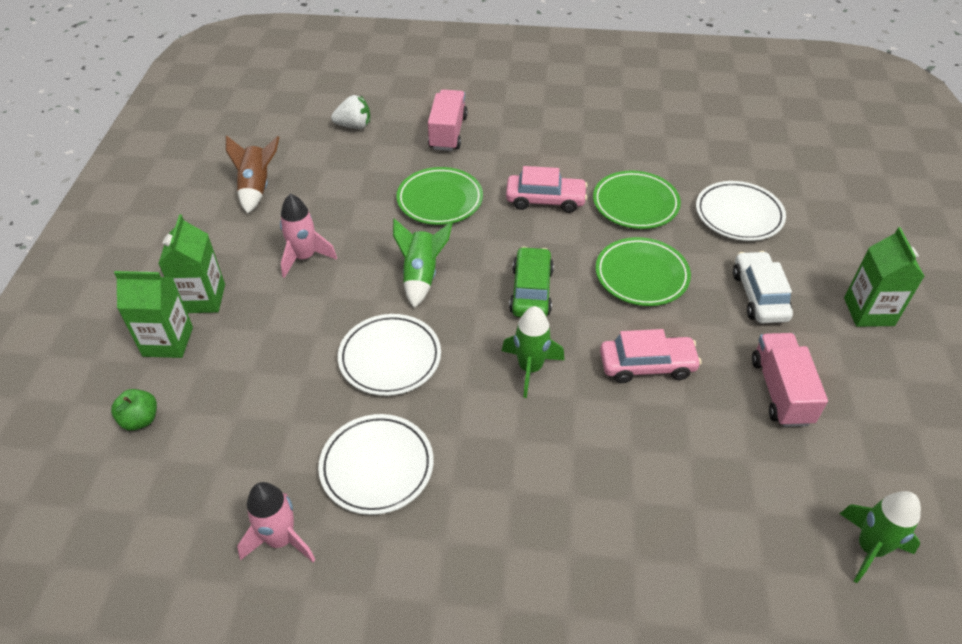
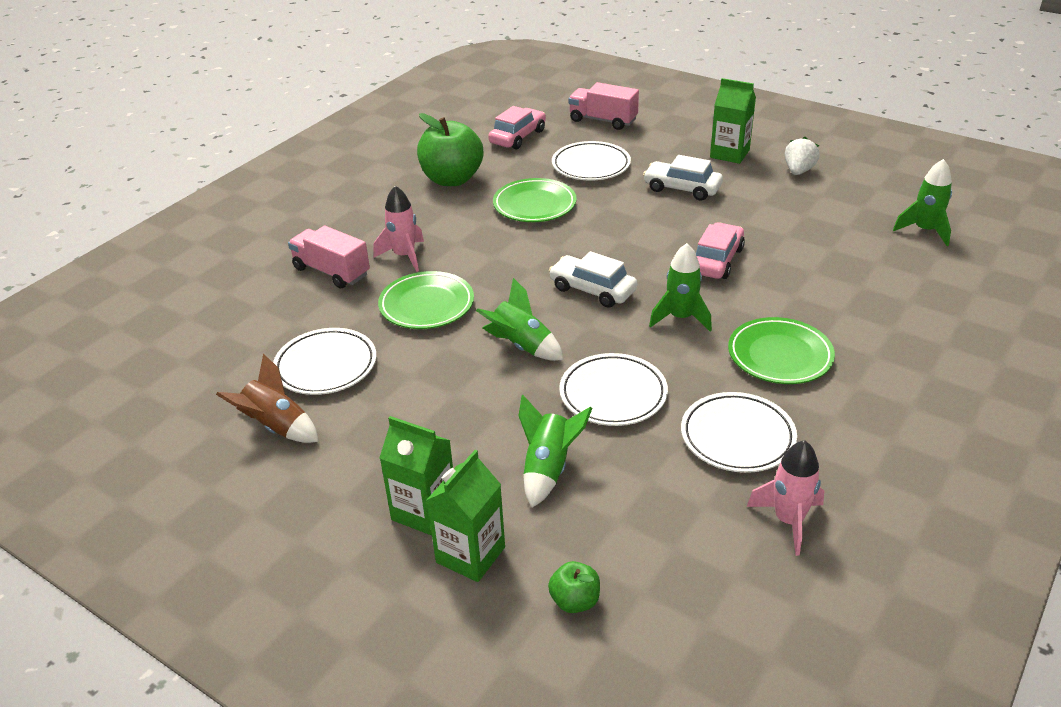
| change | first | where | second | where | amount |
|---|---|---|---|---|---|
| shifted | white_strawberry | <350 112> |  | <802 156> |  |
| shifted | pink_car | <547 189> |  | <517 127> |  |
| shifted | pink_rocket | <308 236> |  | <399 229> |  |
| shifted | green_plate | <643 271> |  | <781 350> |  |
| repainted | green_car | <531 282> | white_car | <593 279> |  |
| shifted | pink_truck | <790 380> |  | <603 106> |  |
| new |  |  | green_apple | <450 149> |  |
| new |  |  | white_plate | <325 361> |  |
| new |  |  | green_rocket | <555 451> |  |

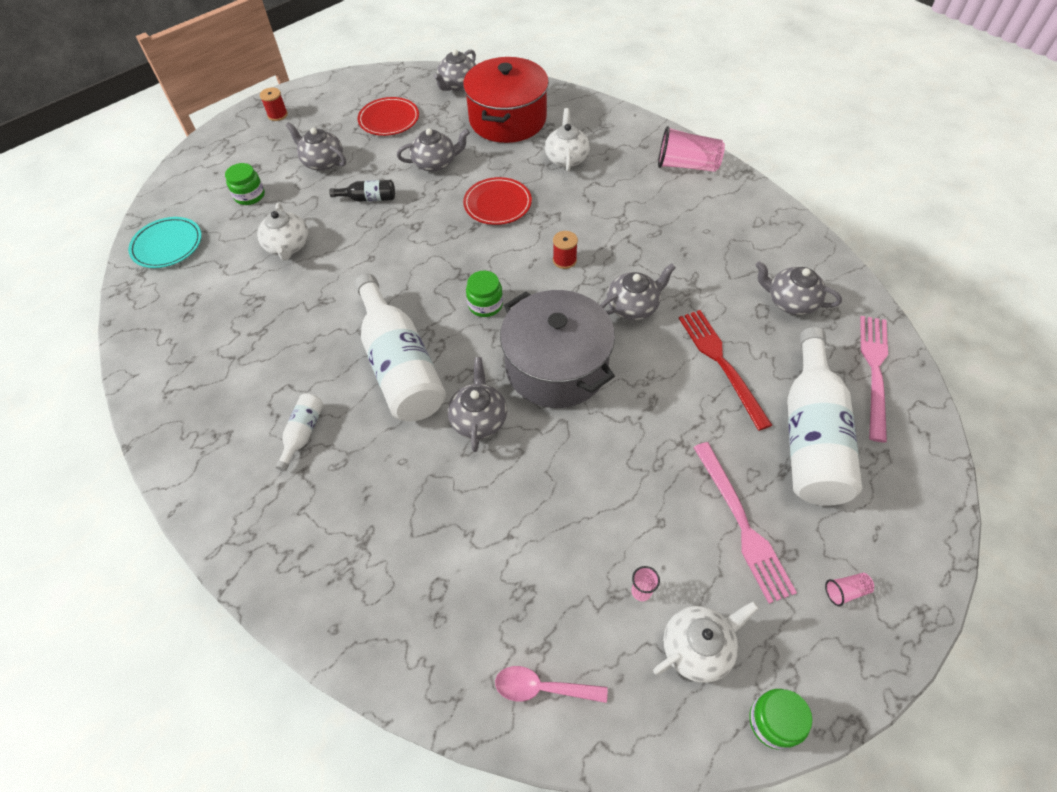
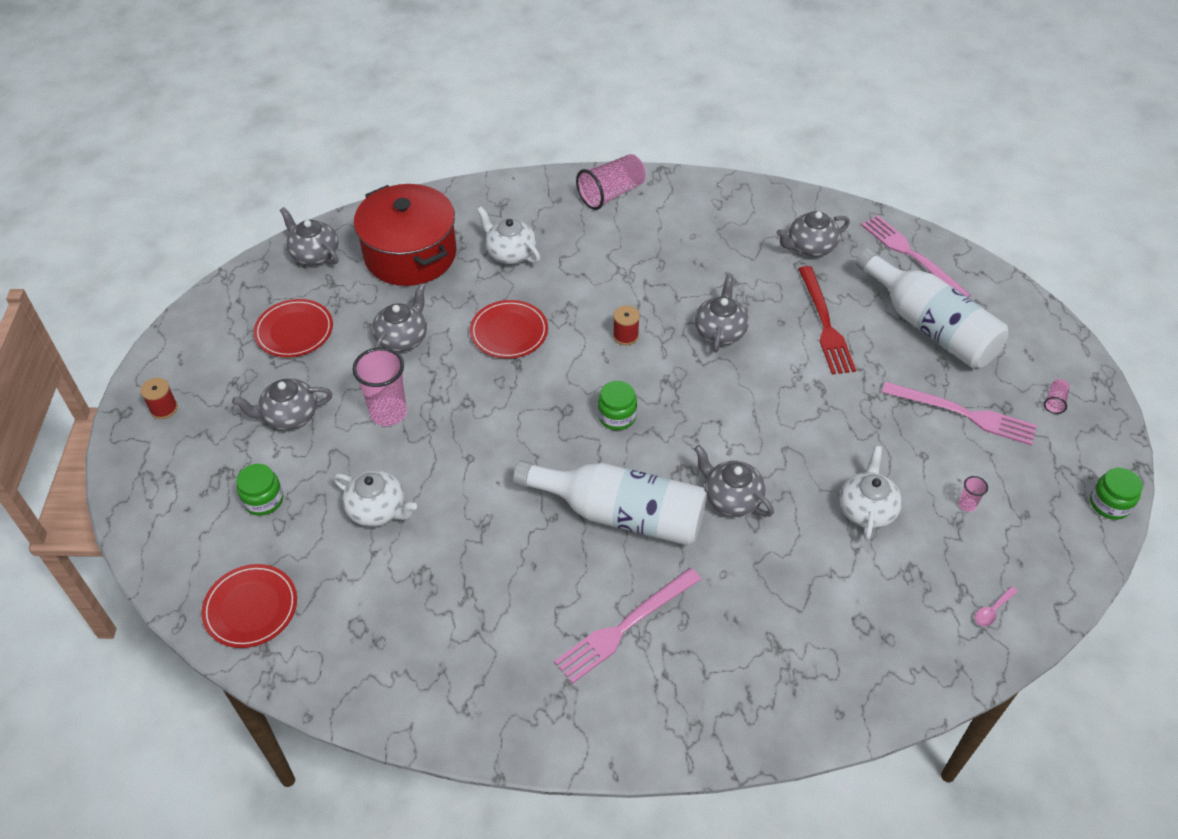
| change | first | where | second | where | amount |
|---|---|---|---|---|---|
| rotated | grey_teapot | <454 70> |  | <309 236> | 150 degrees clockwise |
| swapped | black_bottle | <362 191> | pink_cup | <379 386> |  |
| repainted | turquoise_plate | <165 242> | red_plate | <249 606> |  |
| gone | grey_pot | <557 349> |  |  |  |
| rotated | red_fork | <725 370> |  | <827 320> | 120 degrees counterclockwise |
| swapped | white_bottle | <300 432> | pink_fork | <627 626> |  |
| shifted | white_teapot | <706 642> |  | <871 493> |  |
| scaled | pink_spoon | <551 684> |  | <996 606> | x0.64 |

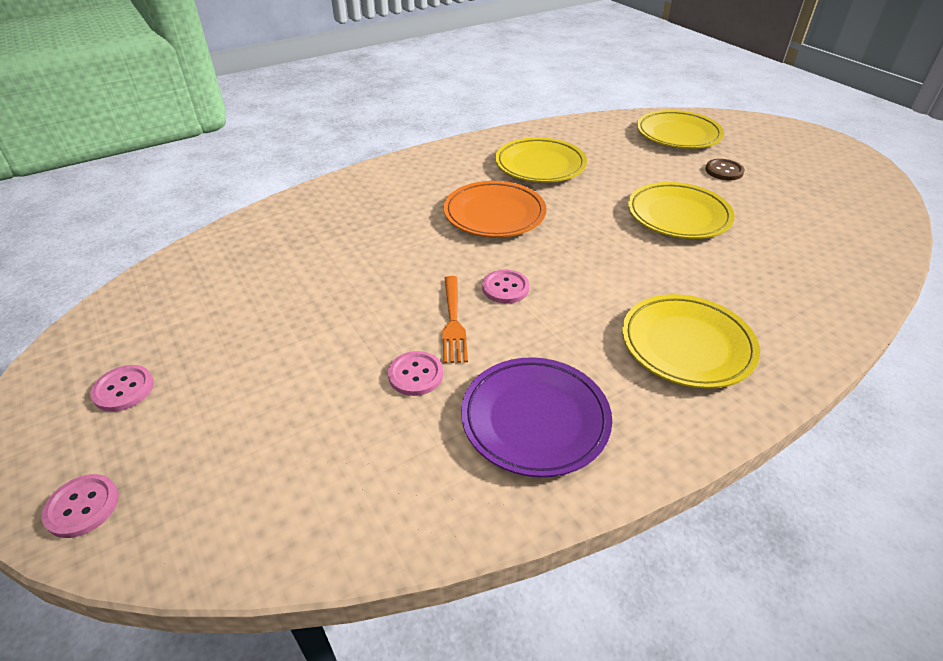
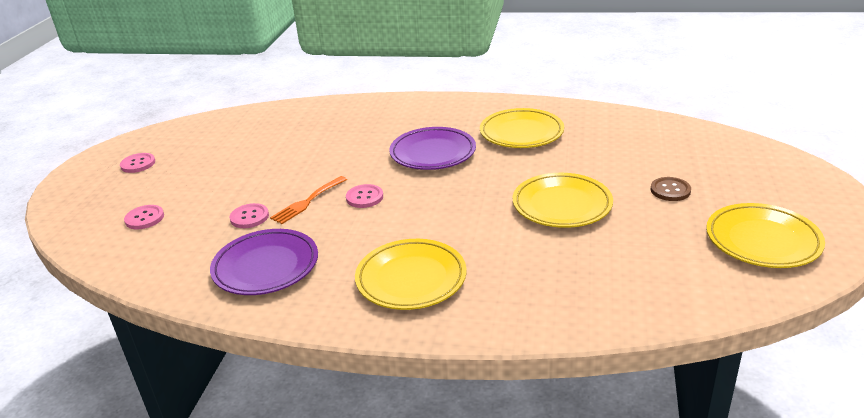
| change | first | where | second | where | amount |
|---|---|---|---|---|---|
| shifted | yellow_plate | <680 129> |  | <765 235> |  |
| repainted | orange_plate | <495 209> | purple_plate | <432 148> |  |
| shifted | pink_button | <80 506> |  | <144 217> |  |

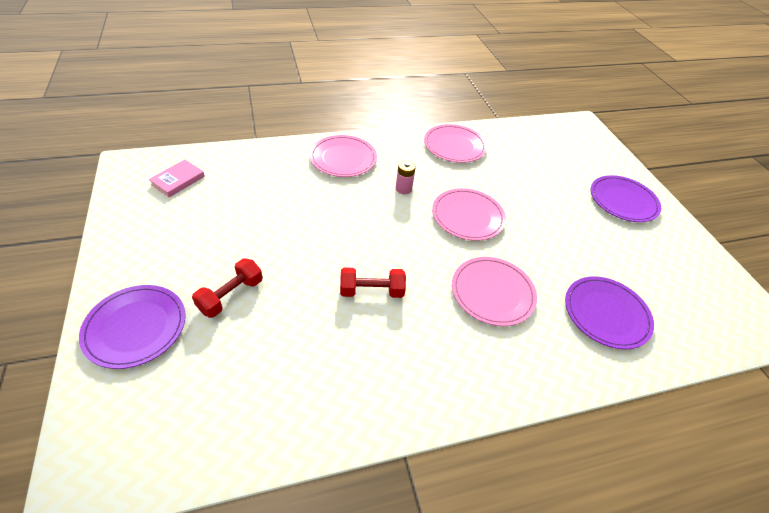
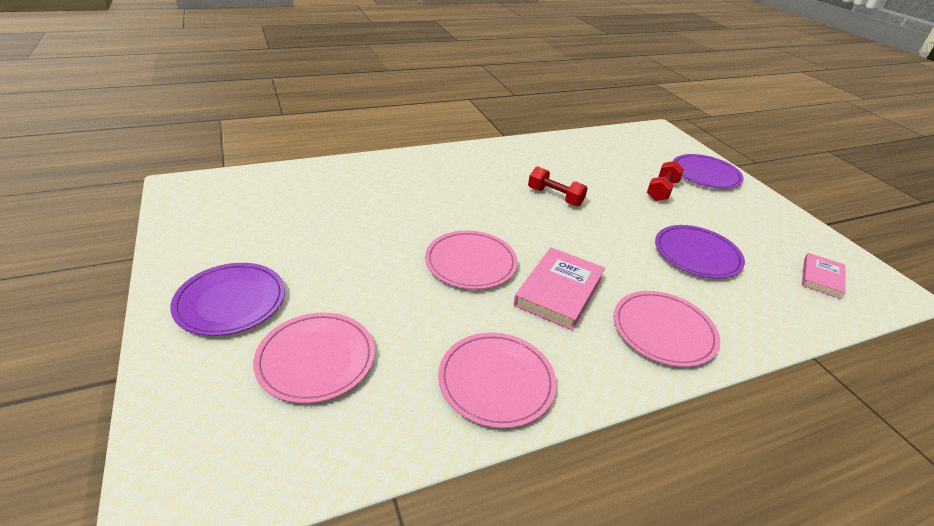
| change | first | where | second | where | amount |
|---|---|---|---|---|---|
| swapped | pink_battery | <406 177> | pink_book | <559 289> |  |
| shifted | pink_plate | <494 291> |  | <314 357> |  |
| rotated | red_dumbbell | <373 283> |  | <558 186> | 45 degrees clockwise |
| shifted | purple_plate | <609 312> |  | <700 252> |  |

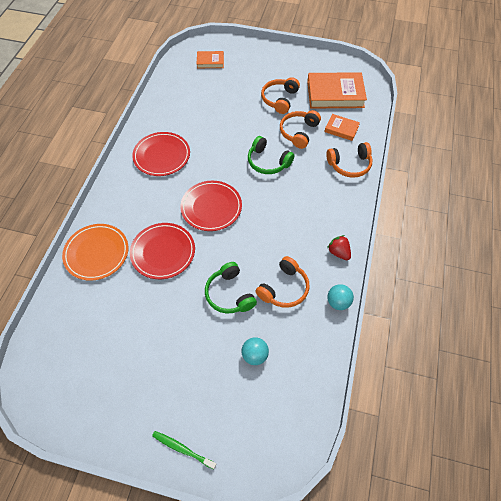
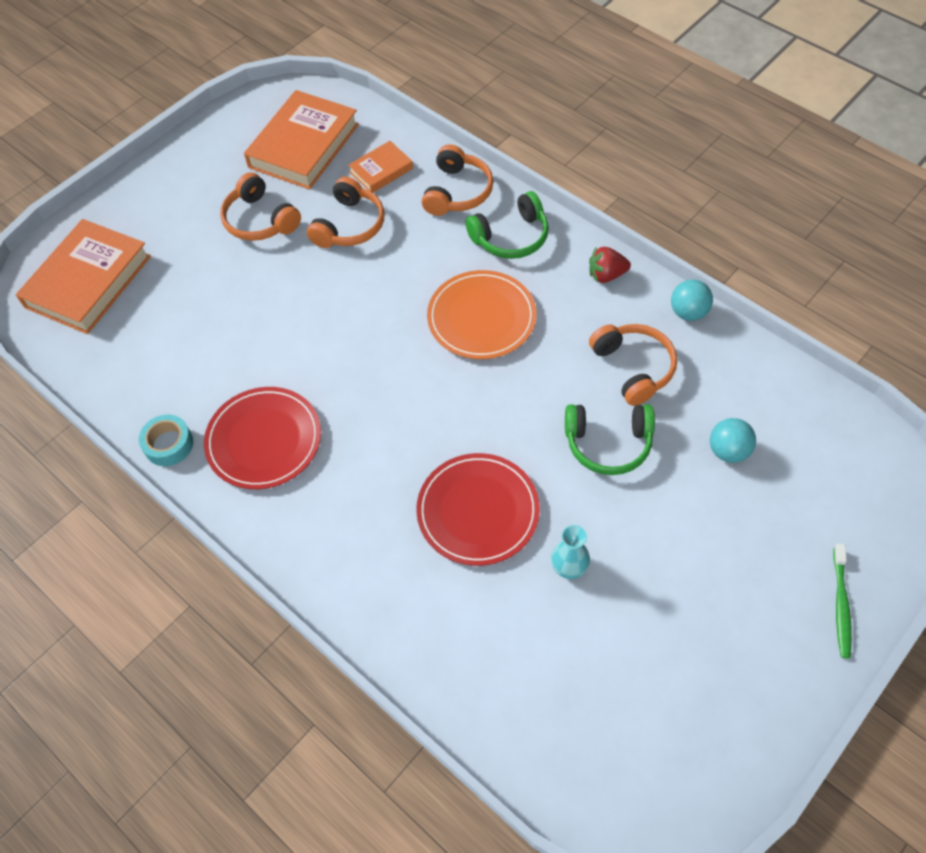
| change | first | where | second | where | amount |
|---|---|---|---|---|---|
| scaled | orange_book | <210 59> |  | <83 276> | x1.93 |
| rotated | orange_headphones | <300 129> |  | <346 212> | 120 degrees counterclockwise |
| shifted | green_headphones | <271 155> |  | <507 225> |  |
| gone | red_plate | <211 206> |  |  |  |
| shifted | orange_plate | <95 252> |  | <482 314> |  |
| rotated | green_toothbrush | <184 450> |  | <842 601> | 45 degrees counterclockwise |
| new |  |  | turquoise_tape | <166 440> |  |
| new |  |  | turquoise_vase | <570 552> |  |

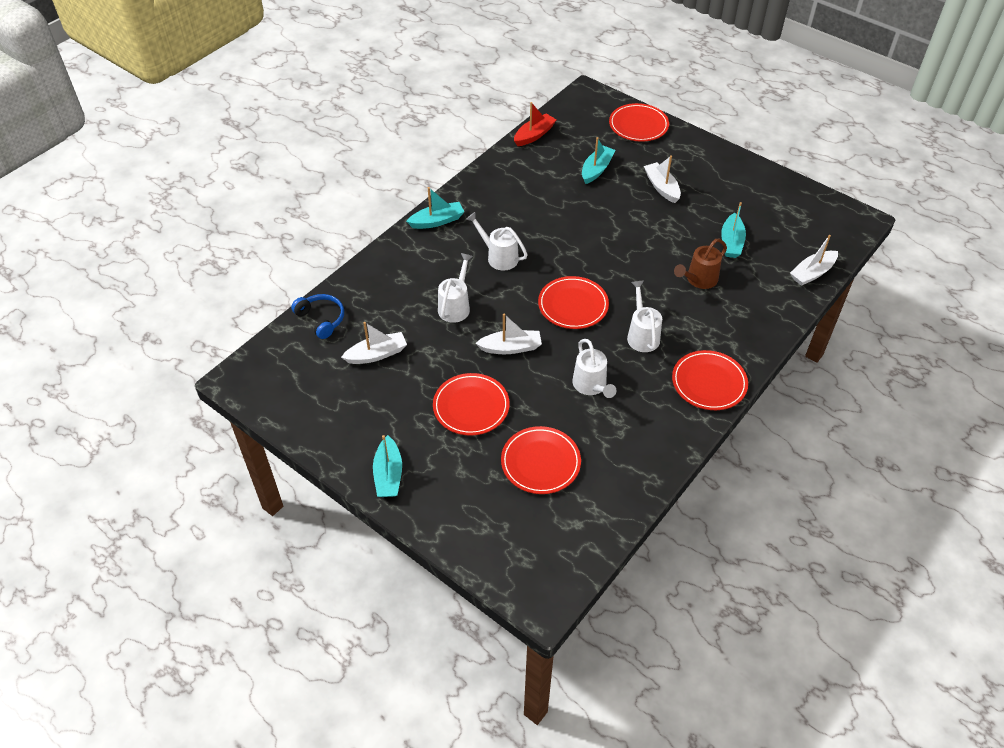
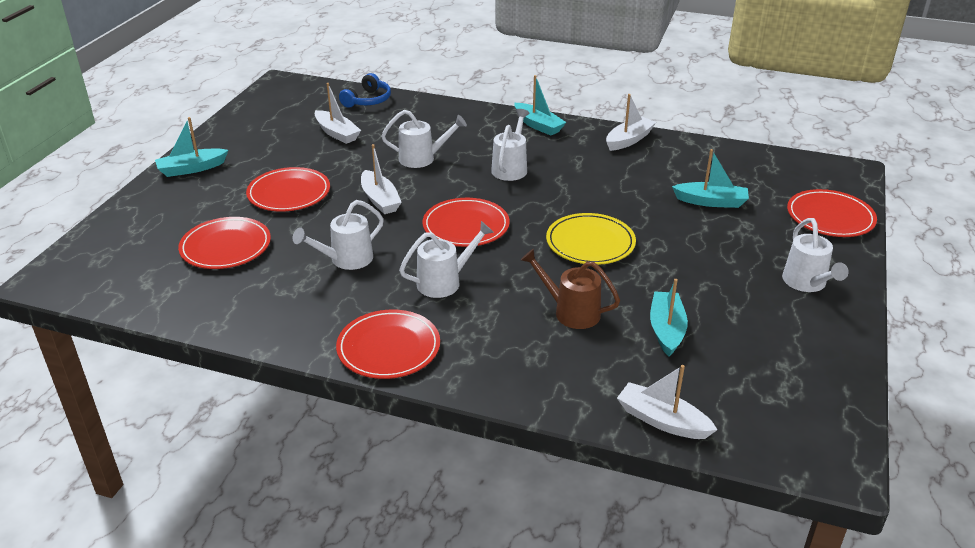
| change | first | where | second | where | amount |
|---|---|---|---|---|---|
| gone | red_boat | <535 124> |  |  |  |
| shifted | white_boat | <662 179> |  | <631 122> |  |
| rotated | turquoise_boat | <733 230> |  | <669 318> | 105 degrees clockwise |
| new |  |  | yellow_plate | <591 239> |  |
| new |  |  | white_watering_can | <815 255> |  |

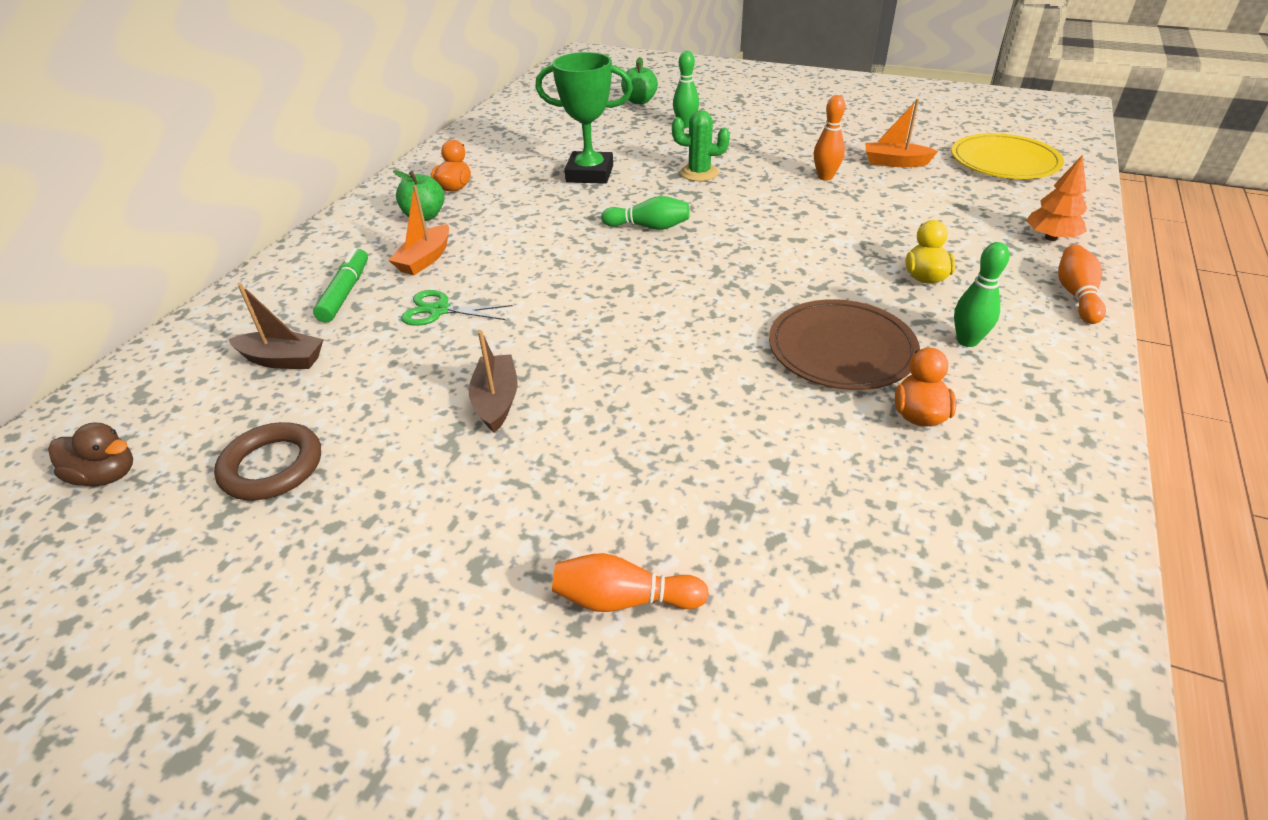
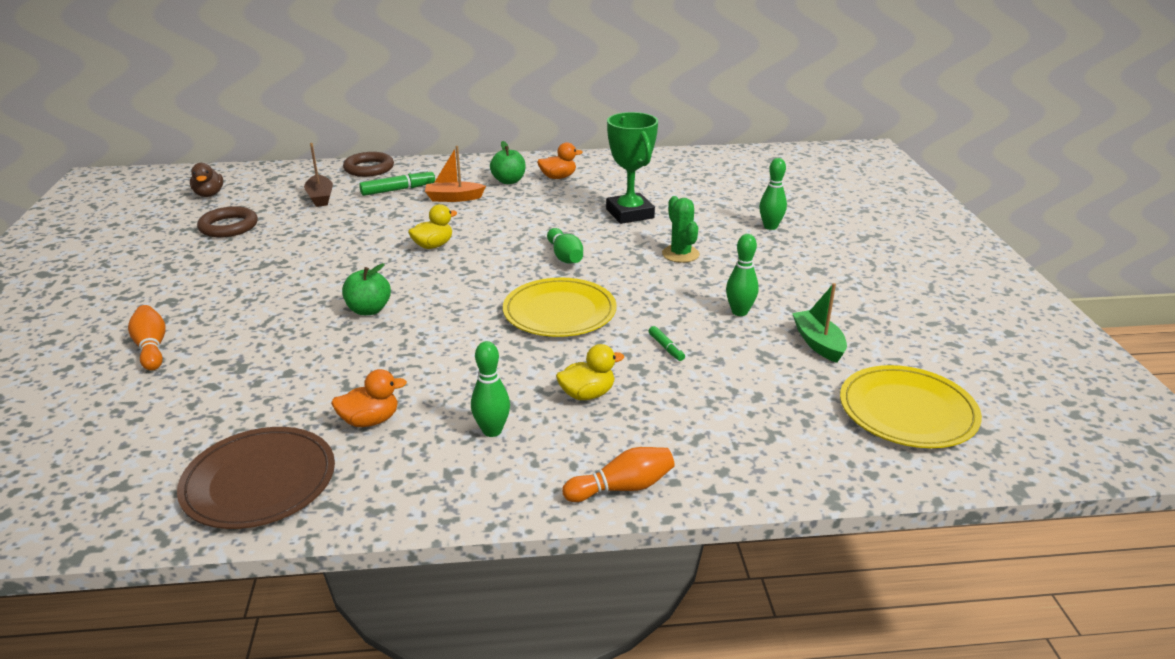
| change | first | where | second | where | amount |
|---|---|---|---|---|---|
| shifted | green_apple | <639 80> |  | <366 289> |  |
| repainted | orange_bowling_pin | <829 138> | green_bowling_pin | <742 275> |  |
| repainted | orange_boat | <901 133> | green_boat | <819 323> |  |
| gone | orange_tree | <1056 198> |  |  |  |
| gone | green_scissors | <457 308> |  |  |  |
| shifted | brown_plate | <844 344> |  | <256 478> |  |
| gone | brown_boat | <493 382> |  |  |  |
| new |  |  | brown_ring | <368 164> |  |
| new |  |  | yellow_duck | <432 226> |  |
| new |  |  | yellow_plate | <560 307> |  |
| new |  |  | green_marker | <667 343> |  |

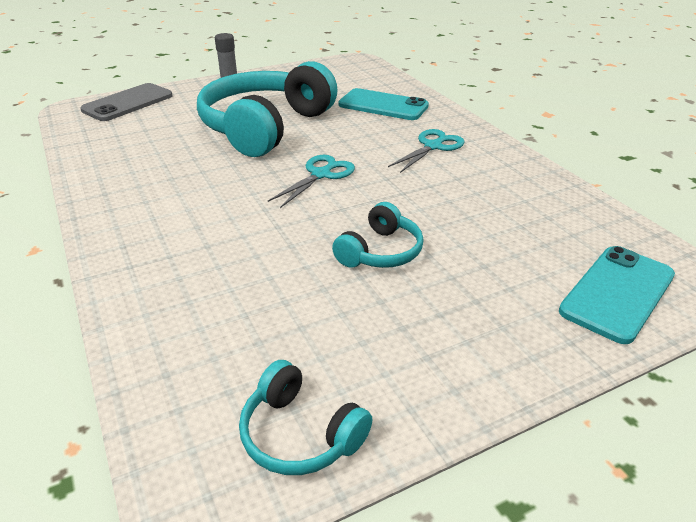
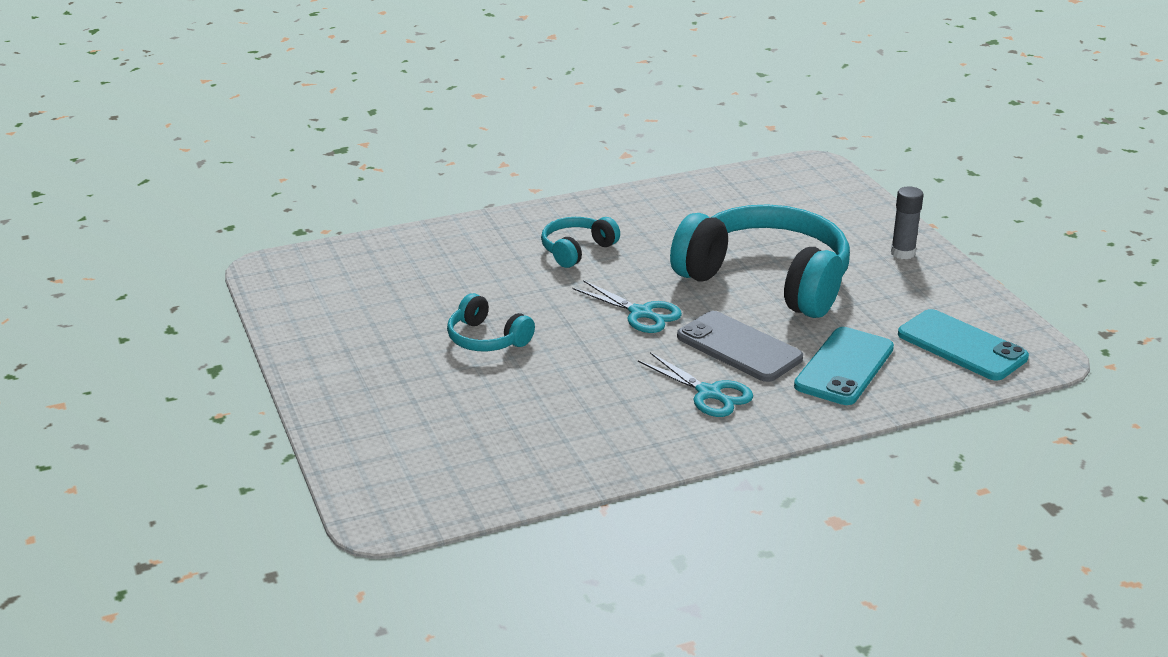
| change | first | where | second | where | amount |
|---|---|---|---|---|---|
| shifted | grey_phone | <126 102> |  | <740 346> |  |
| shifted | turquoise_phone | <617 295> |  | <963 345> |  |
| shifted | turquoise_headphones | <305 417> |  | <580 242> |  |

